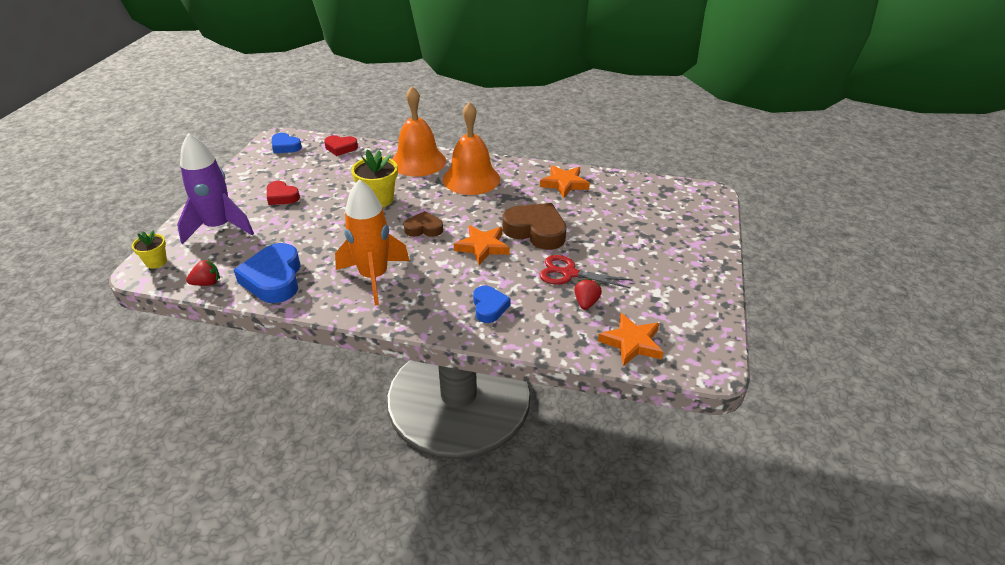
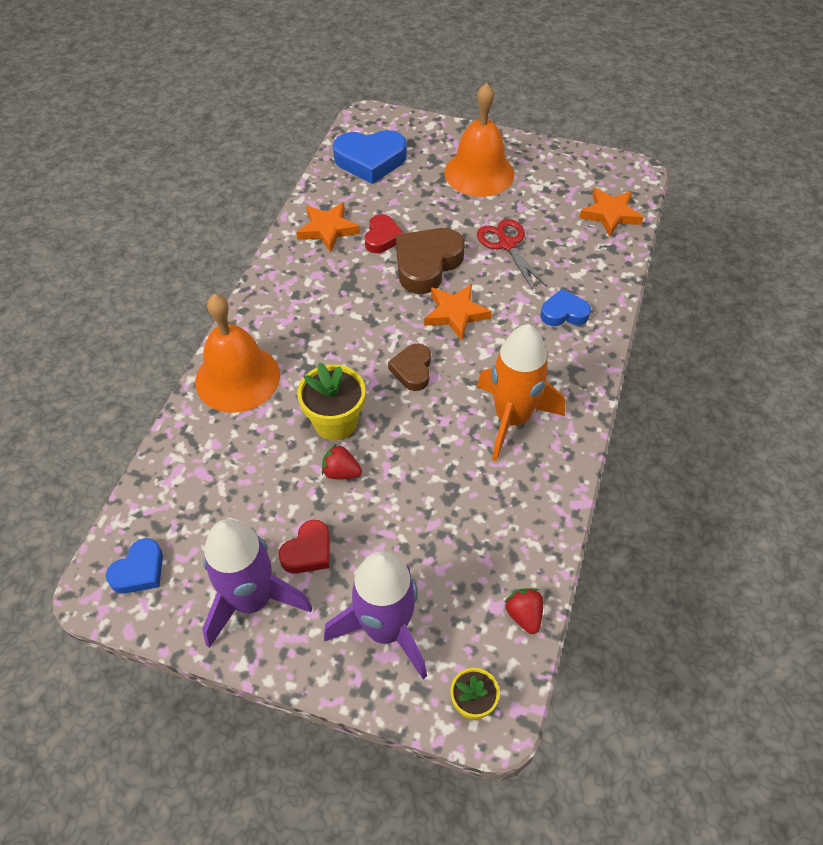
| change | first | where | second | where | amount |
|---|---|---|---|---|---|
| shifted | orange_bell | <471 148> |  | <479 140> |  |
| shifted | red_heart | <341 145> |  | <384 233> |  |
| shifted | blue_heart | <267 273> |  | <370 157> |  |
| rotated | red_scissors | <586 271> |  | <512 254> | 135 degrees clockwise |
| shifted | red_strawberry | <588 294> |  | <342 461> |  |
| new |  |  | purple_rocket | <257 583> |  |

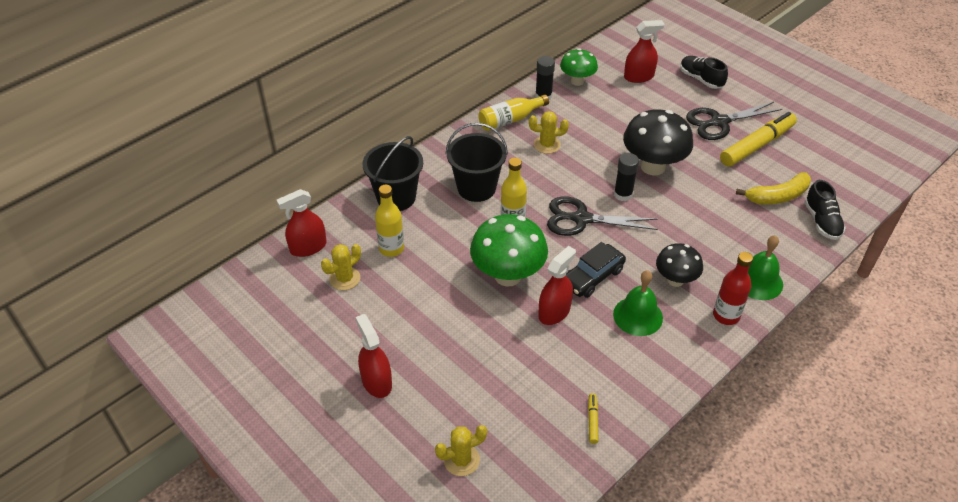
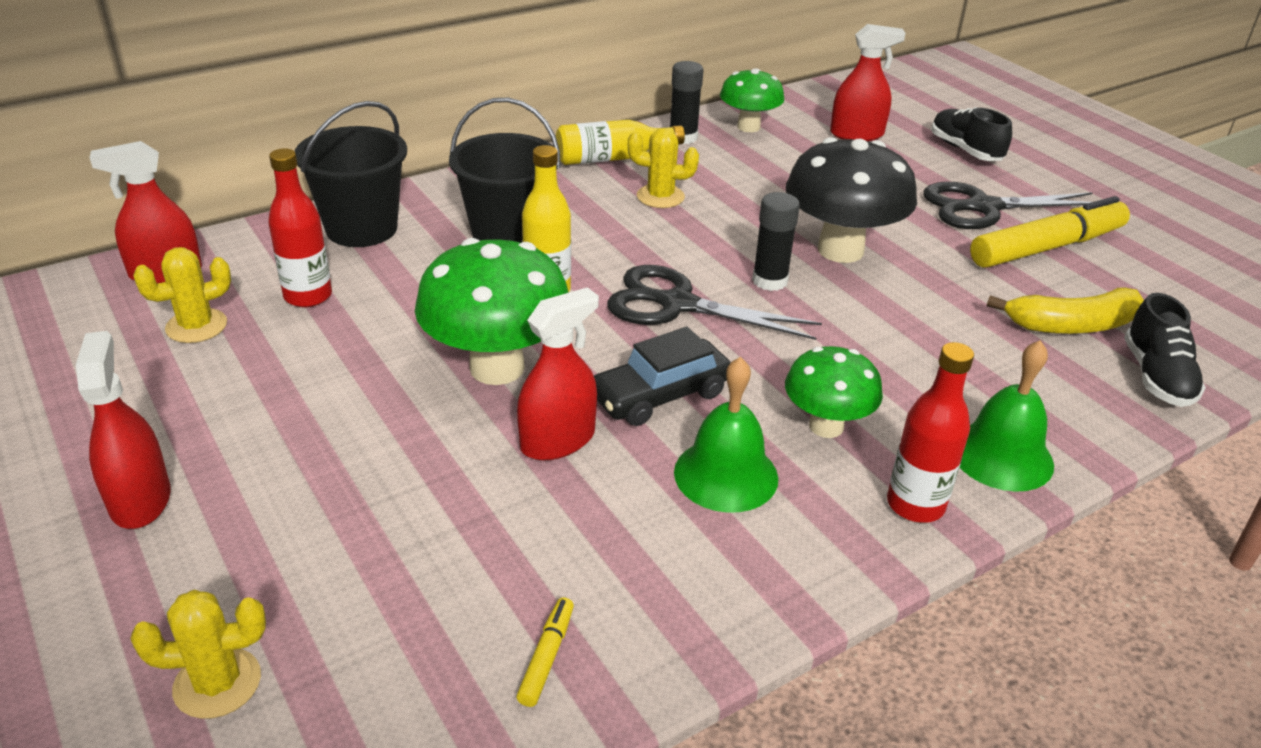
| change | first | where | second | where | amount |
|---|---|---|---|---|---|
| repainted | yellow_bottle | <389 221> | red_bottle | <300 227> |  |
| repainted | black_mushroom | <679 265> | green_mushroom | <834 392> |  |

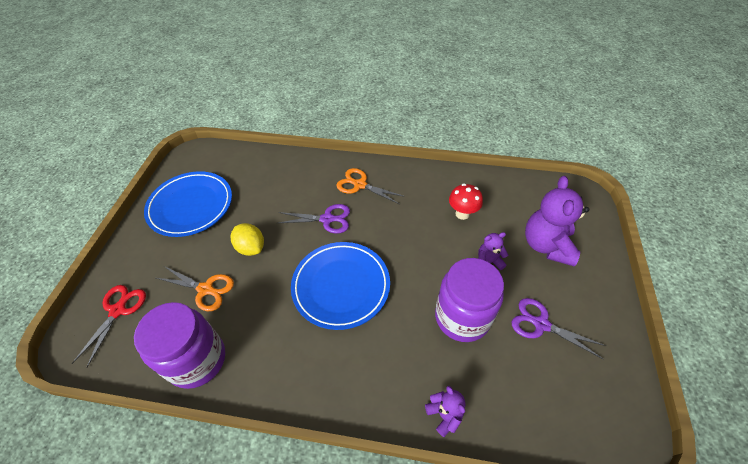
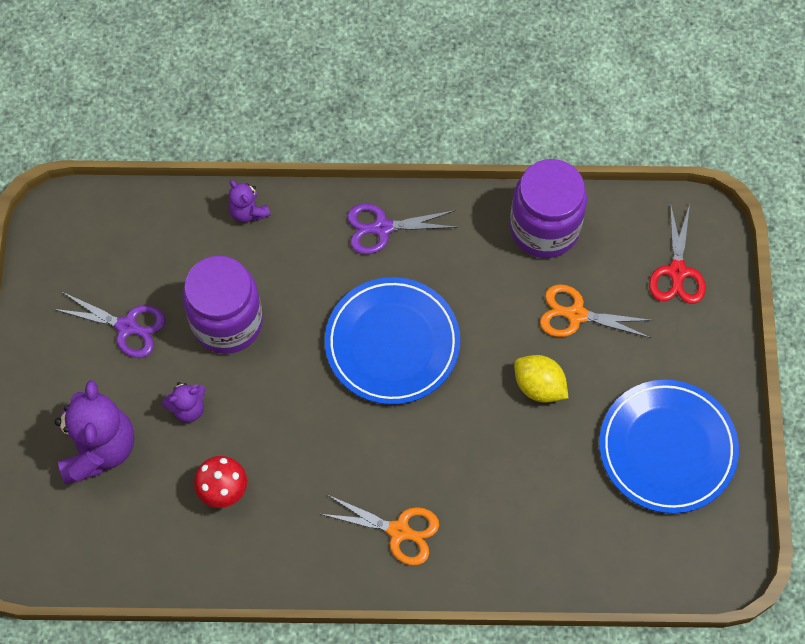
| change | first | where | second | where | amount |
|---|---|---|---|---|---|
| shifted | purple_scissors | <314 219> |  | <402 228> |  |

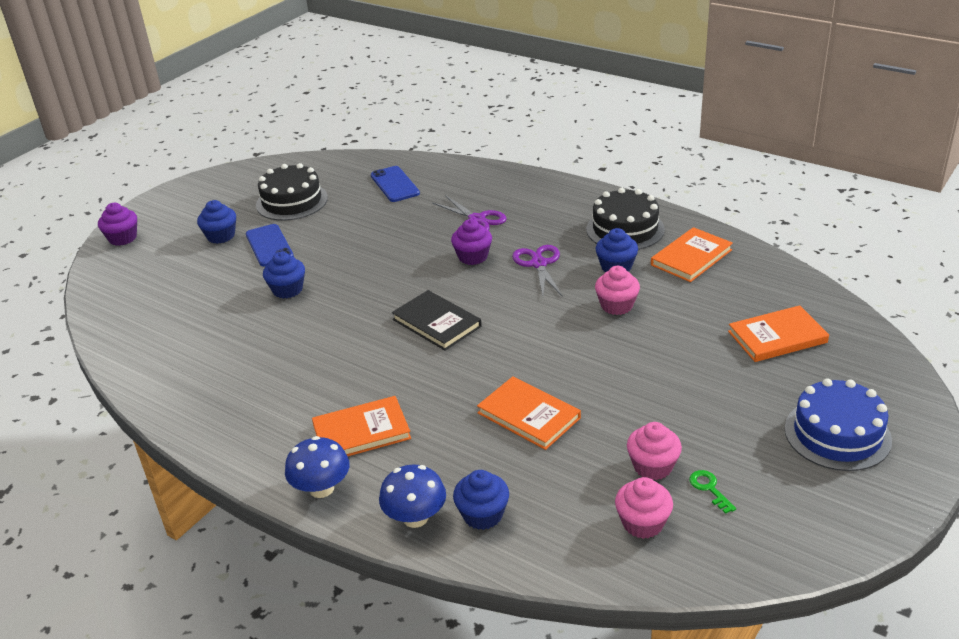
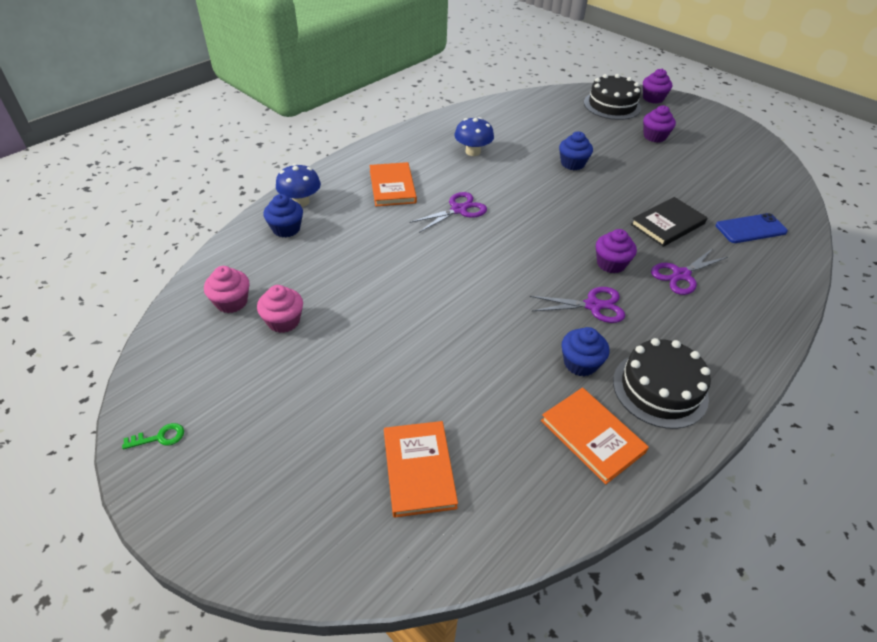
| change | first | where | second | where | amount |
|---|---|---|---|---|---|
| shifted | black_cake | <292 192> |  | <612 97> |  |
| repainted | blue_cupcake | <216 222> | purple_cupcake | <659 124> |  |
| gone | blue_phone | <270 245> |  |  |  |
| gone | pink_cupcake | <617 290> |  |  |  |
| shifted | black_book | <437 320> |  | <669 222> |  |
| gone | orange_book | <529 413> |  |  |  |
| gone | blue_cake | <838 424> |  |  |  |
| shifted | blue_mushroom | <317 467> |  | <474 136> |  |
| shifted | green_key | <712 492> |  | <153 436> |  |
| new |  |  | purple_scissors | <448 212> |  |

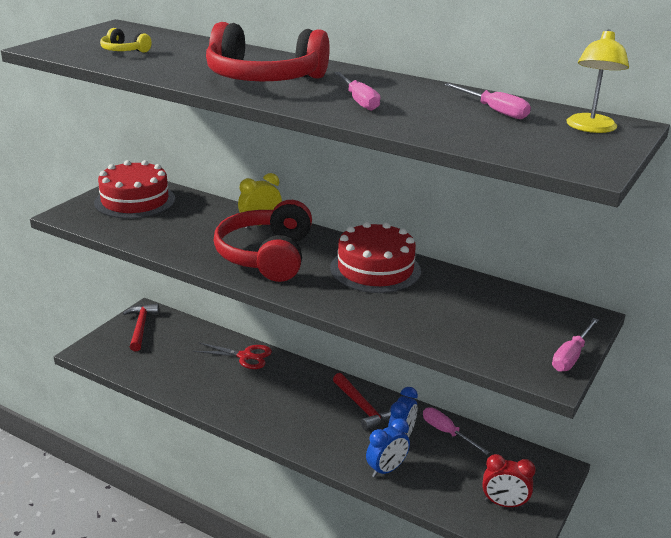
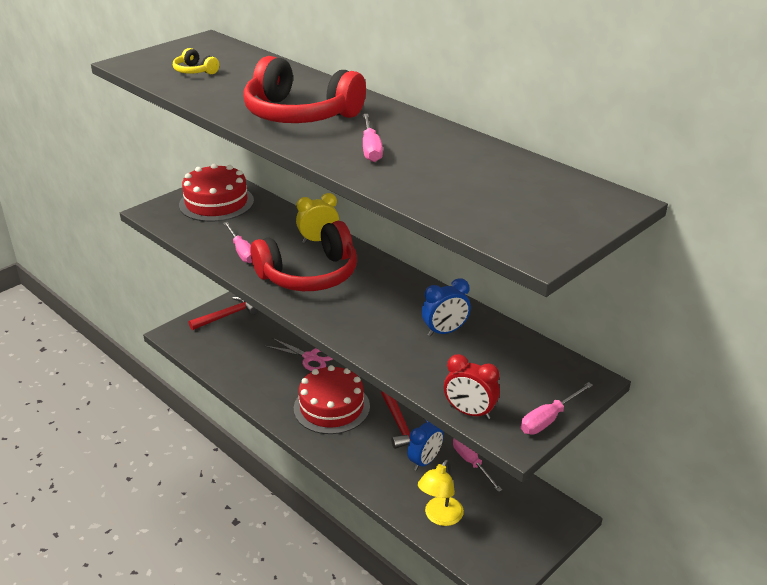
| change | first | where | second | where | amount |
|---|---|---|---|---|---|
| shifted | yellow_lamp | <597 81> |  | <441 492> |  |
| shifted | pink_screwdriver | <487 101> |  | <237 242> |  |
| rotated | red_headphones | <262 241> |  | <303 256> | 135 degrees counterclockwise |
| shifted | red_cake | <375 257> |  | <332 399> |  |
| rotated | red_hammer | <141 327> |  | <223 313> | 45 degrees clockwise |
| repainted | red_scissors | <232 355> | pink_scissors | <299 354> |  |
| shifted | blue_clock | <388 447> |  | <446 307> |  |
| shifted | red_clock | <509 481> |  | <472 386> |  |

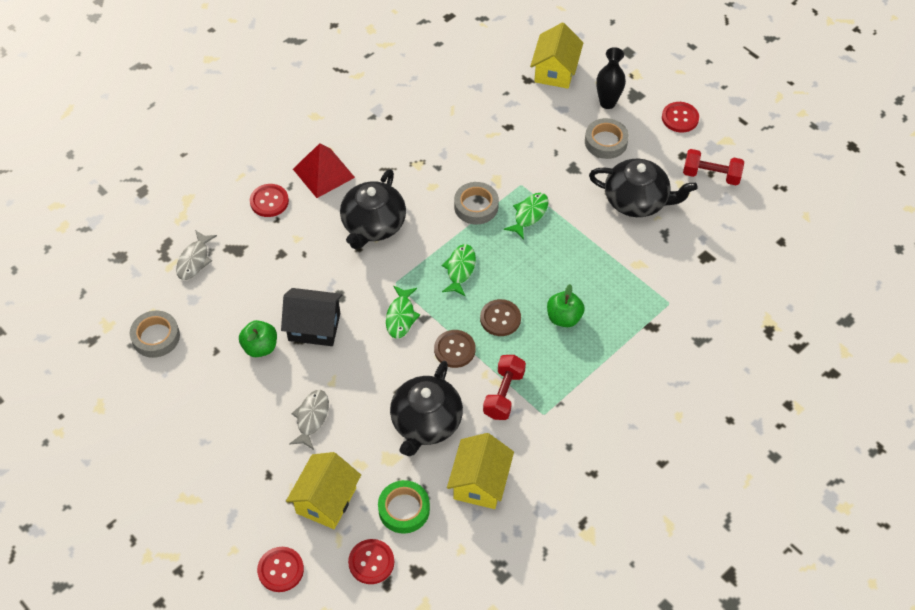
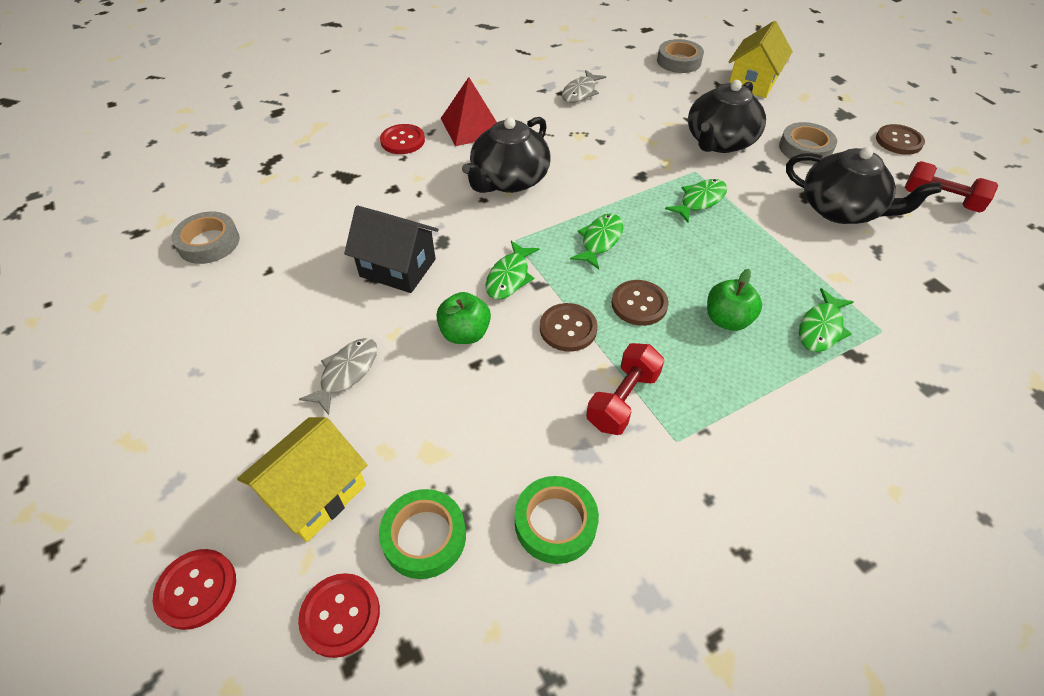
| change | first | where | second | where | amount |
|---|---|---|---|---|---|
| gone | black_vase | <611 78> |  |  |  |
| repainted | red_button | <680 117> | brown_button | <900 139> |  |
| shifted | grey_tape | <476 203> |  | <680 56> |  |
| shifted | grey_fish | <196 255> |  | <584 86> |  |
| shifted | green_apple | <258 338> |  | <463 318> |  |
| shifted | black_teapot | <426 408> |  | <727 116> |  |
| swapped | yellow_house | <480 471> | green_tape | <557 520> |  |
| new |  |  | green_fish | <826 320> |  |

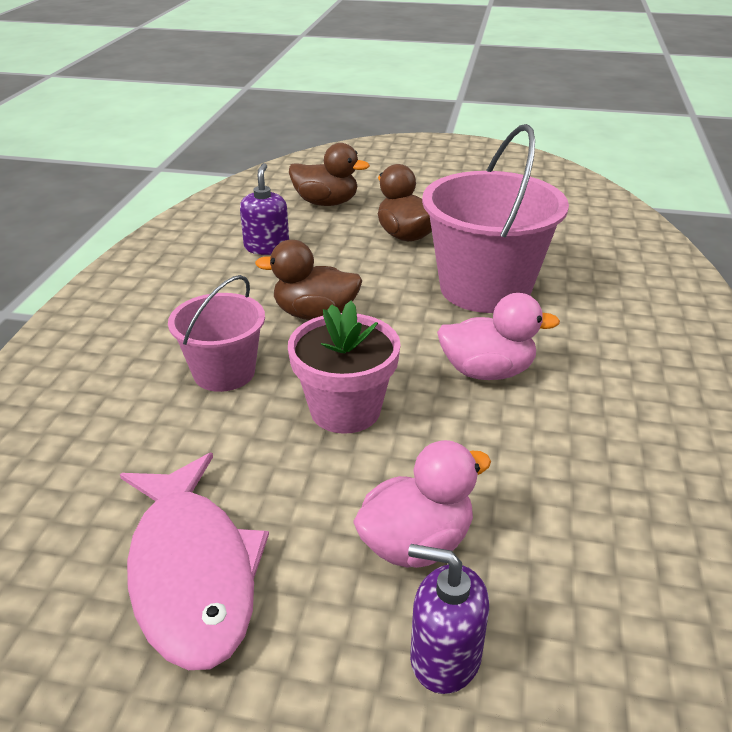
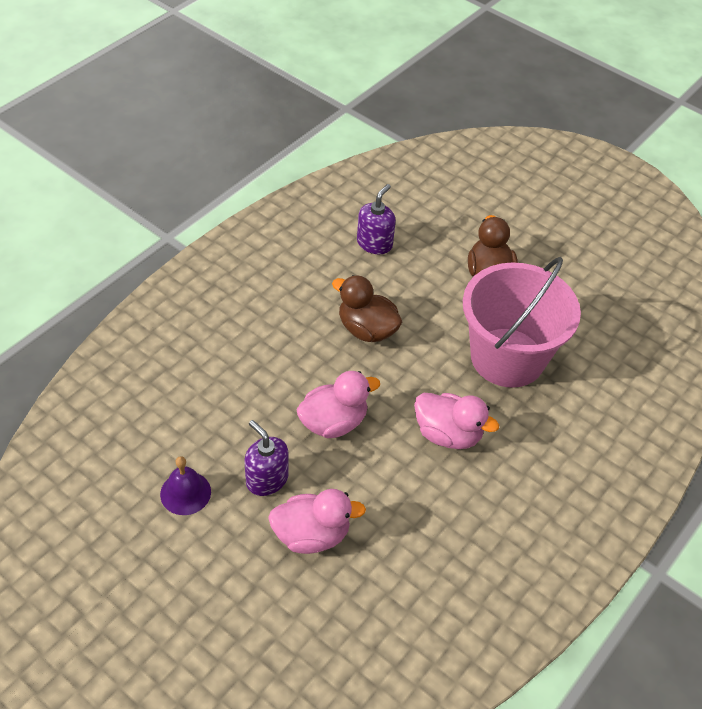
| change | first | where | second | where | amount |
|---|---|---|---|---|---|
| gone | brown_duck | <329 174> |  |  |  |
| gone | pink_bucket | <216 333> |  |  |  |
| swapped | pink_flower_pot | <344 367> | pink_duck | <338 404> |  |
| swapped | pink_fish | <194 561> | purple_bell | <185 485> |  |
| shifted | purple_soap_dispenser | <448 619> |  | <266 458> |  |

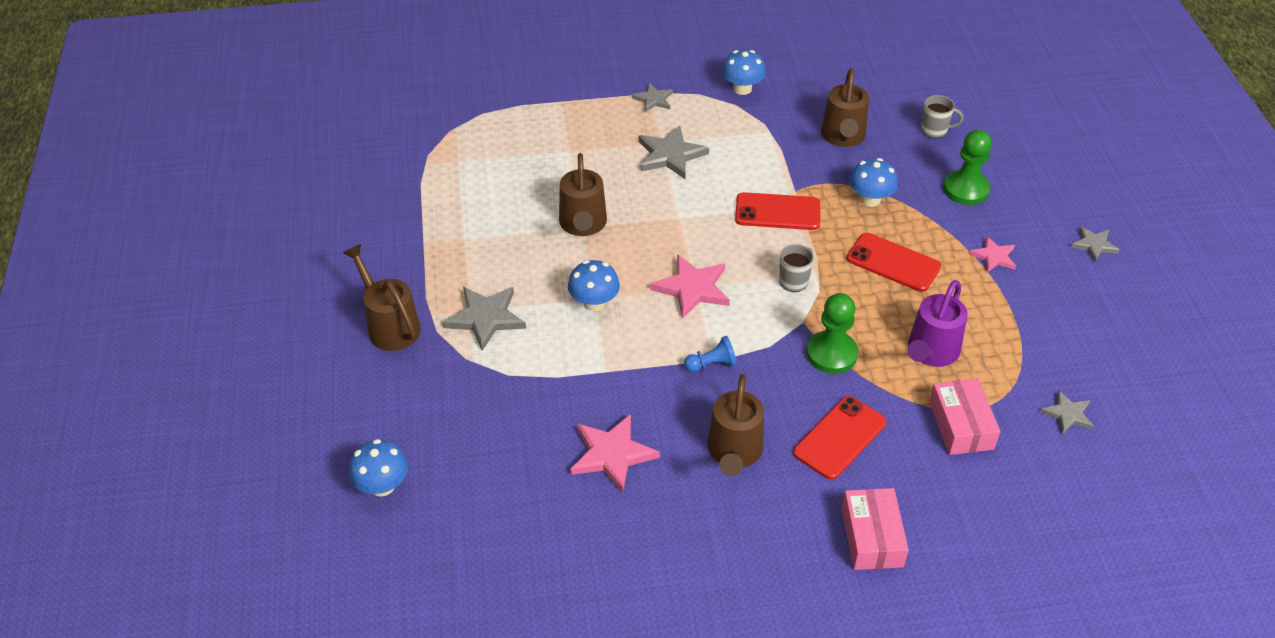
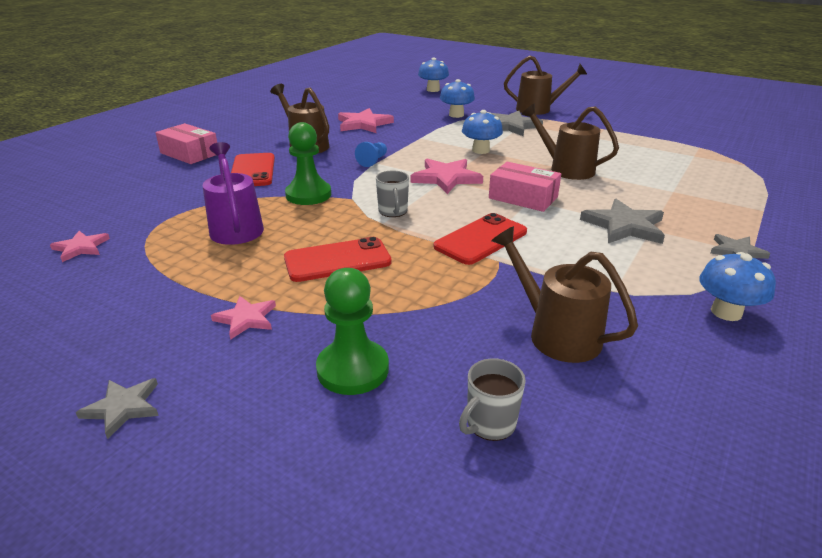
| change | first | where | second | where | amount |
|---|---|---|---|---|---|
| shifted | blue_mushroom | <873 182> |  | <457 98> |  |
| shifted | pink_box | <964 416> |  | <525 187> |  |
| repainted | grey_star | <1067 412> | pink_star | <80 246> |  |

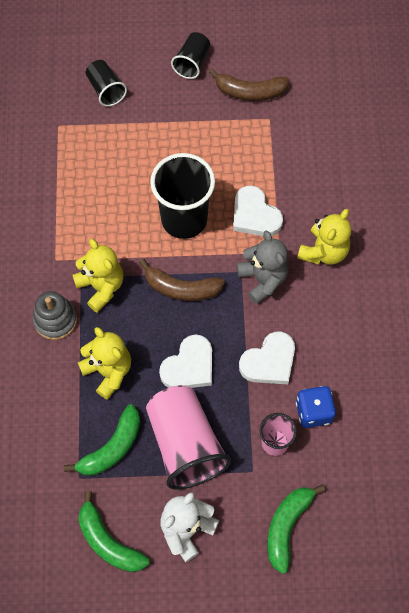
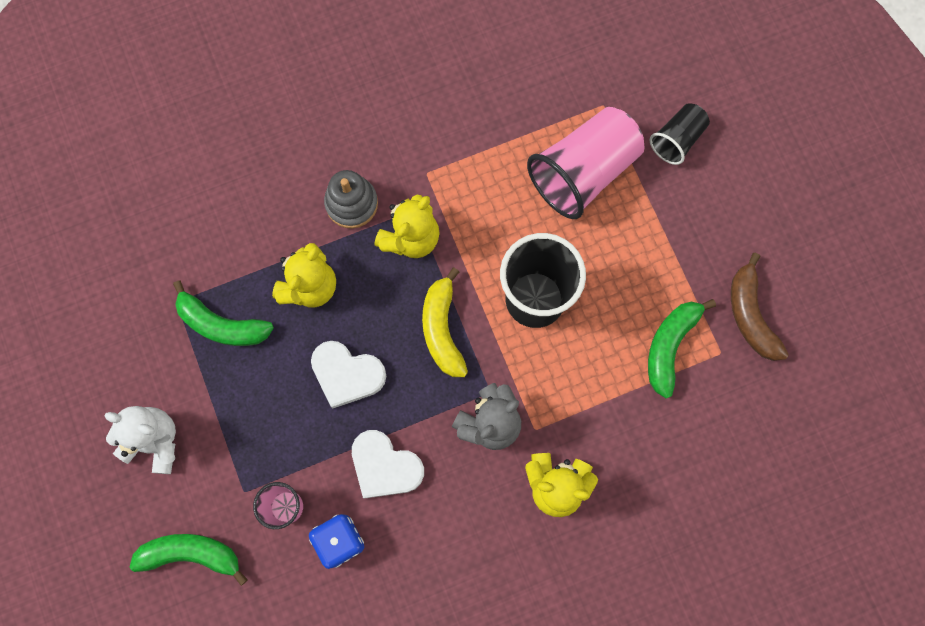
| change | first | where | second | where | amount |
|---|---|---|---|---|---|
| gone | black_cup | <190 55> |  |  |  |
| gone | white_heart | <258 211> |  |  |  |
| repainted | brown_banana | <182 280> | yellow_banana | <445 322> |  |
| shifted | pink_cup | <188 437> |  | <586 163> |  |
| shifted | green_banana | <113 531> |  | <682 348> |  |

